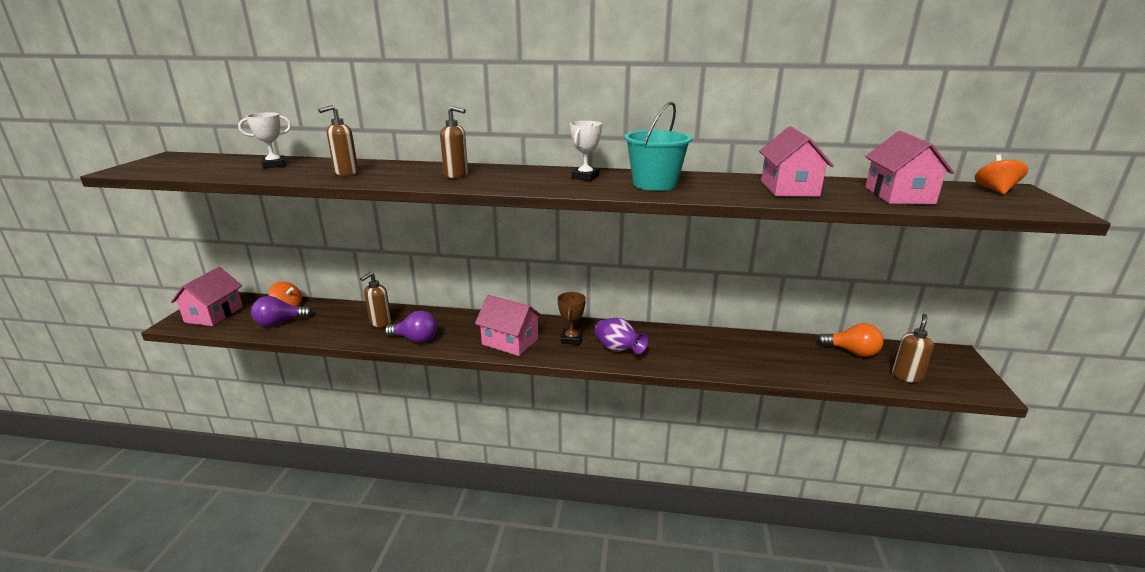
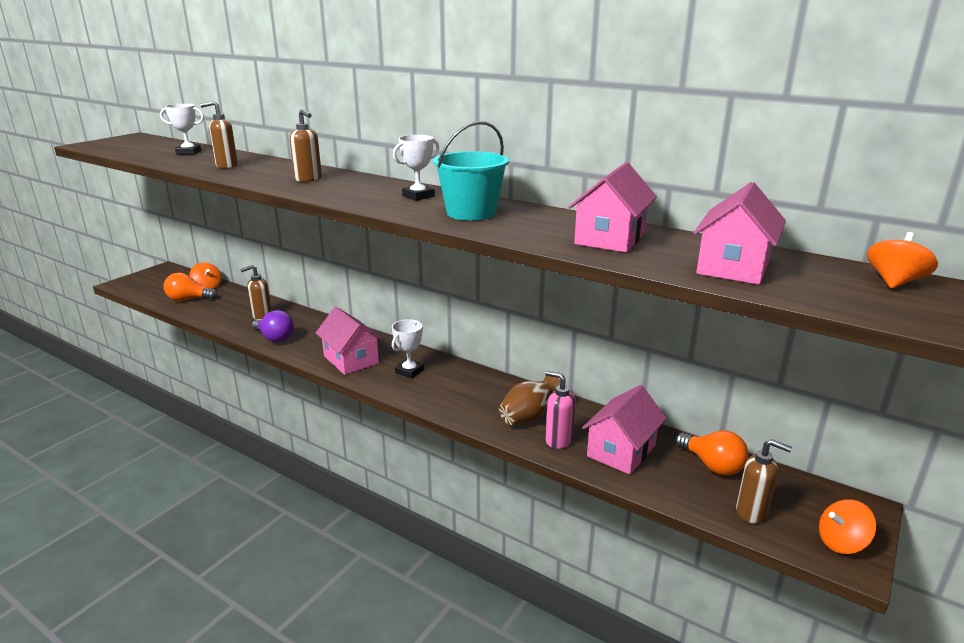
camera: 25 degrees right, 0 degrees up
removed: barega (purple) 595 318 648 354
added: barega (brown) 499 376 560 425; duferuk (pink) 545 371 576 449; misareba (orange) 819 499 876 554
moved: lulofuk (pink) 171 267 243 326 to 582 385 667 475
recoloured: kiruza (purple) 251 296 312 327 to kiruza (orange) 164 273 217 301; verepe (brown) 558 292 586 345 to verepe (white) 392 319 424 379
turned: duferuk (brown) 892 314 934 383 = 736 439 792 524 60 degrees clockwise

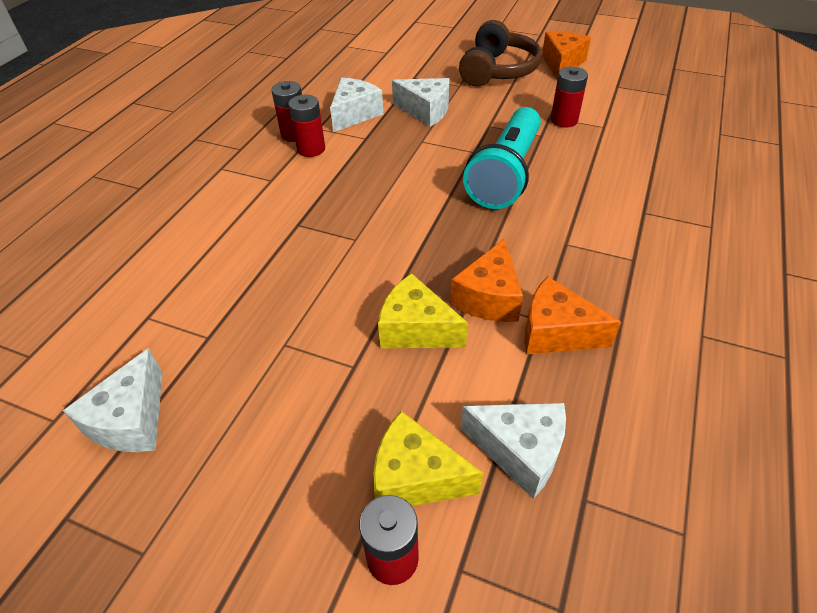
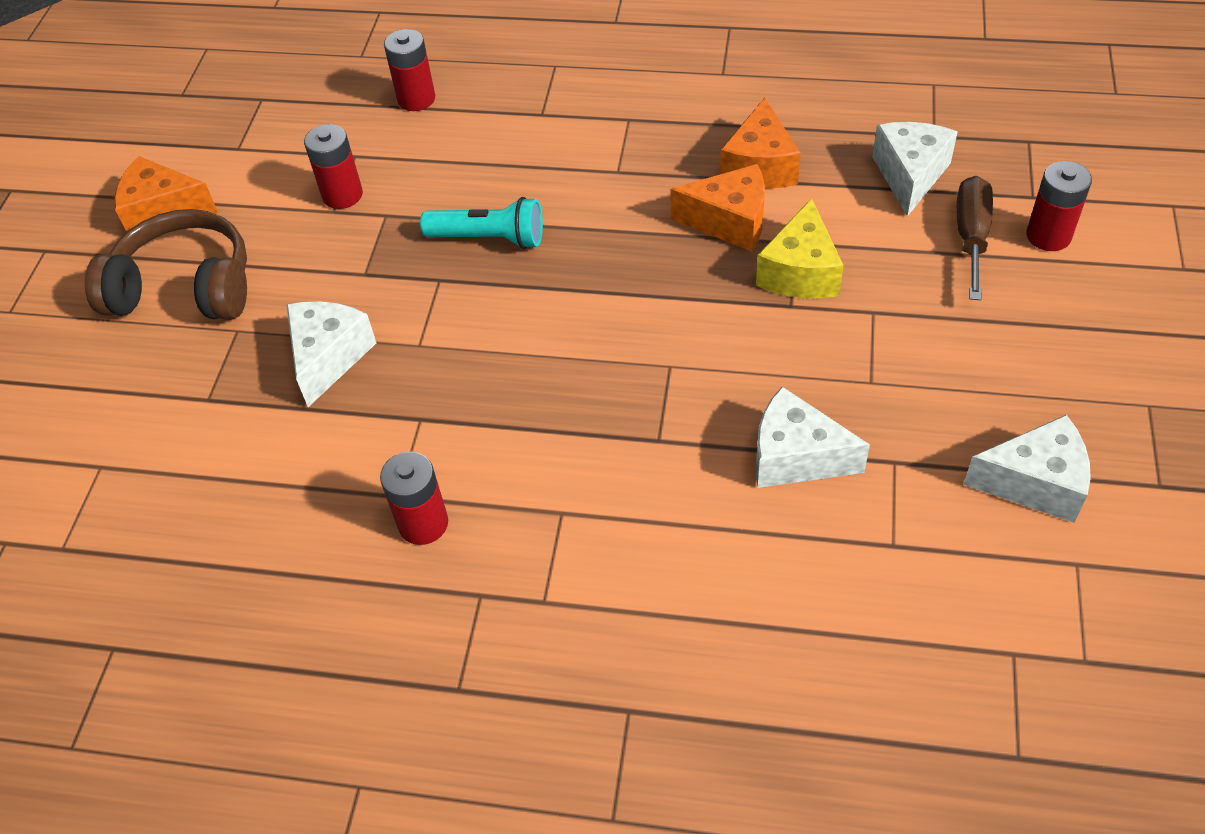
camera: 100 degrees left, 5 degrees up
moved: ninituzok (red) 288 95 325 157 to 384 29 435 111; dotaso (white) 330 78 383 132 to 755 387 870 488
replaced: dotaso (yellow) 373 411 483 506 to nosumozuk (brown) 957 176 993 300
resized: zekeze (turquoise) 463 107 541 209 = 420 197 543 249 x0.60

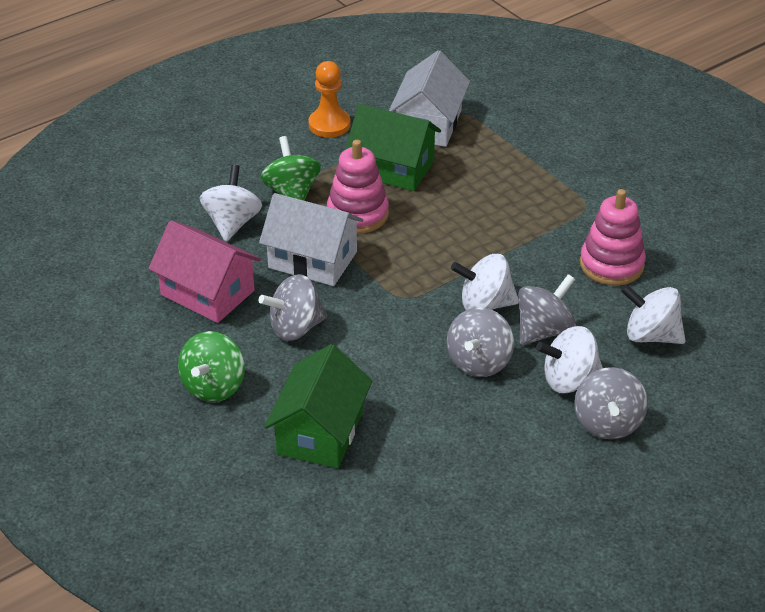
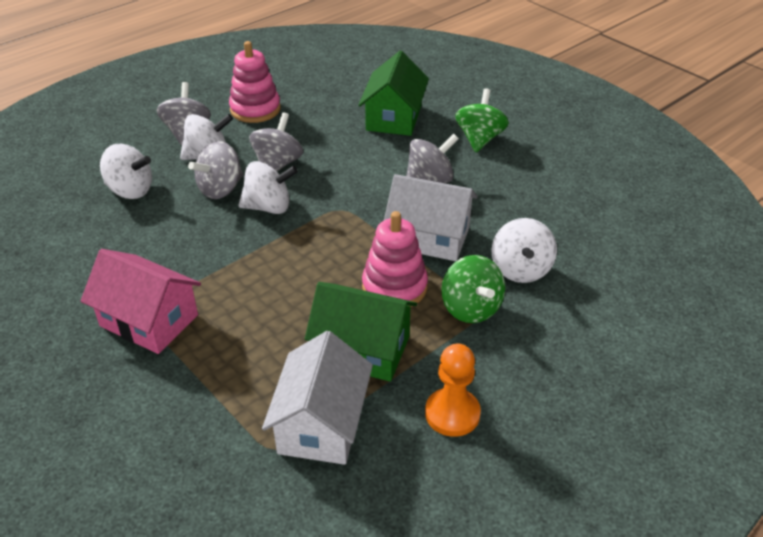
camera: 175 degrees right, 0 degrees up
moved: lulofuk (pink) 148 220 261 323 to 81 249 201 354; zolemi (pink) 580 189 646 286 to 229 41 281 123

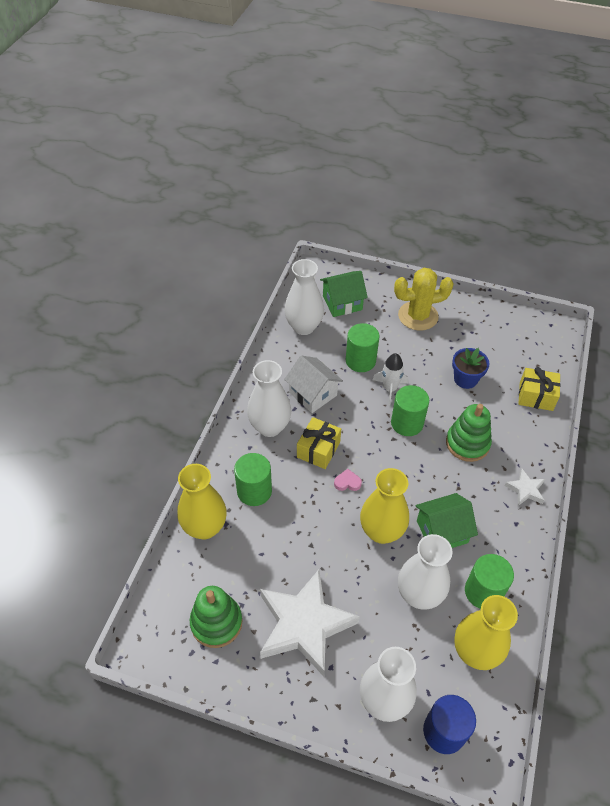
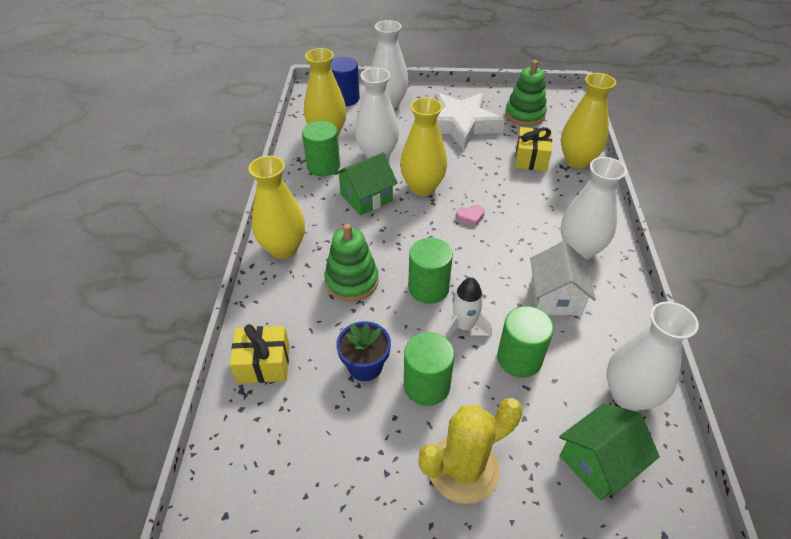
camera: 165 degrees right, 5 degrees down
moved: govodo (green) 234 453 272 506 to 404 332 455 406; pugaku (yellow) 297 417 341 469 to 515 127 552 171
replaced: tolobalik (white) 505 469 545 506 to barega (yellow) 249 156 305 259
turned: lulofuk (white) 284 355 343 413 = 530 241 596 316 60 degrees clockwise

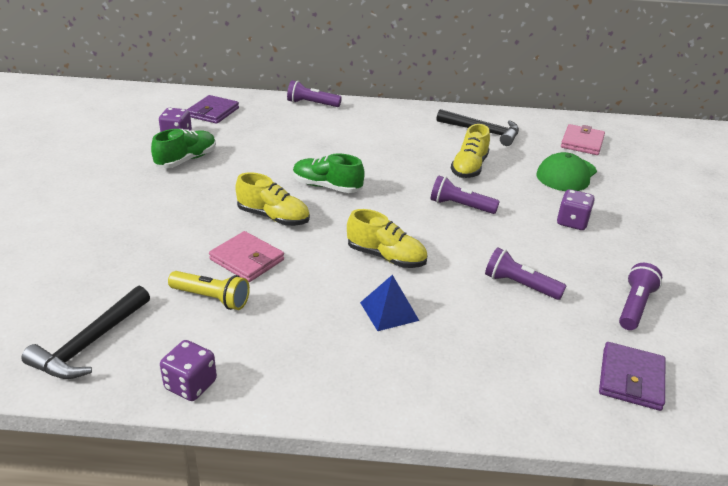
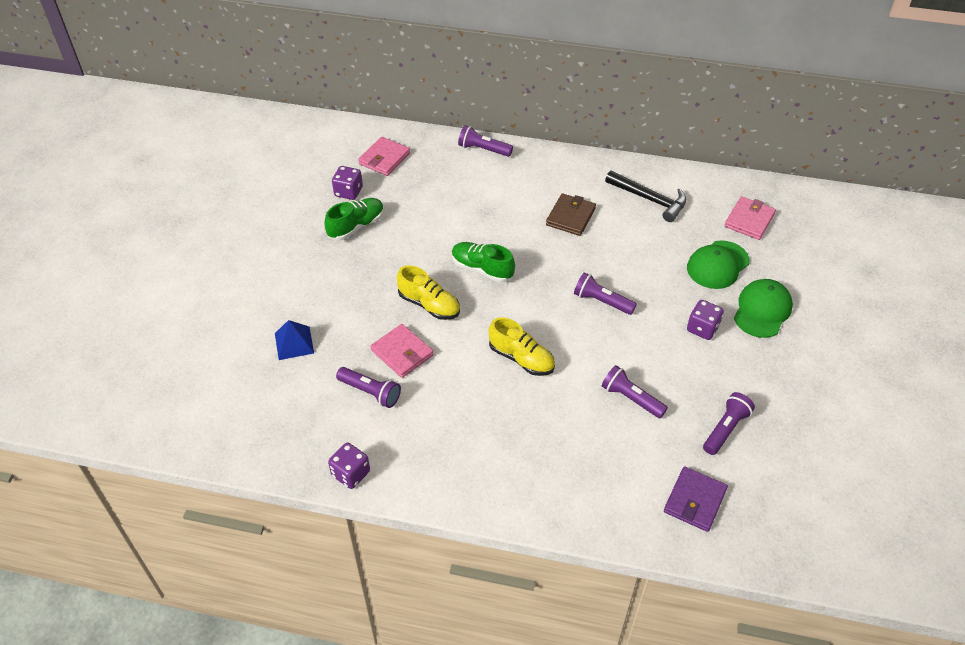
camera: 10 degrees right, 15 degrees up
removed: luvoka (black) 21 286 150 379; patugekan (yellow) 451 124 490 178
added: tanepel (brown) 546 193 596 236; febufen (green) 734 279 793 338
moved: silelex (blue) 360 275 419 331 to 275 320 314 360
recoloured: zekeze (yellow) 168 271 250 310 to zekeze (purple) 336 367 401 408; tanepel (purple) 187 95 239 124 to tanepel (pink) 358 137 410 176

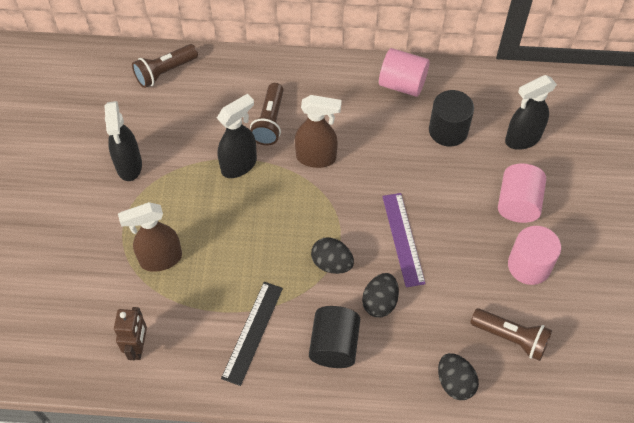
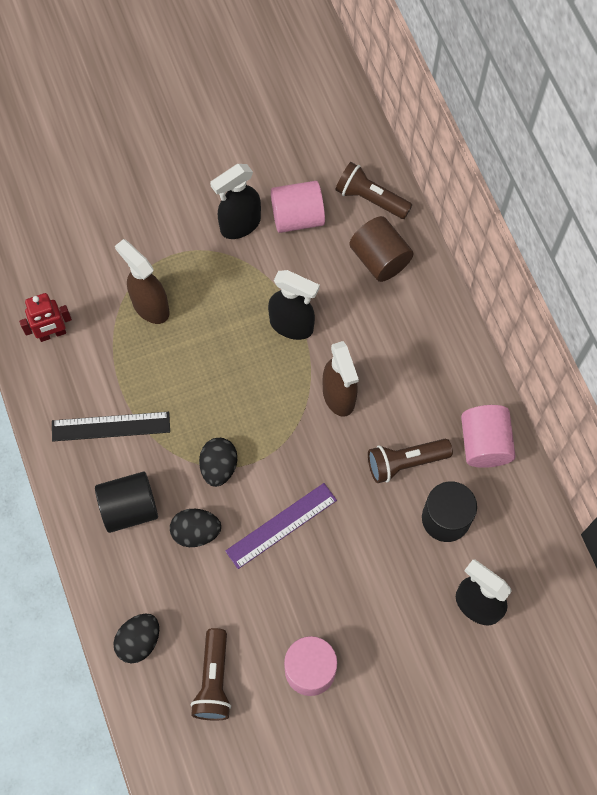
camera: 65 degrees right, 10 degrees up
added: govodo (brown) 349 216 414 282
moved: zekeze (brown) 250 83 284 146 to 368 439 453 483; govodo (pink) 498 163 546 223 to 271 181 325 233
recoloured: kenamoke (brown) 114 307 147 360 to kenamoke (red) 19 293 72 342

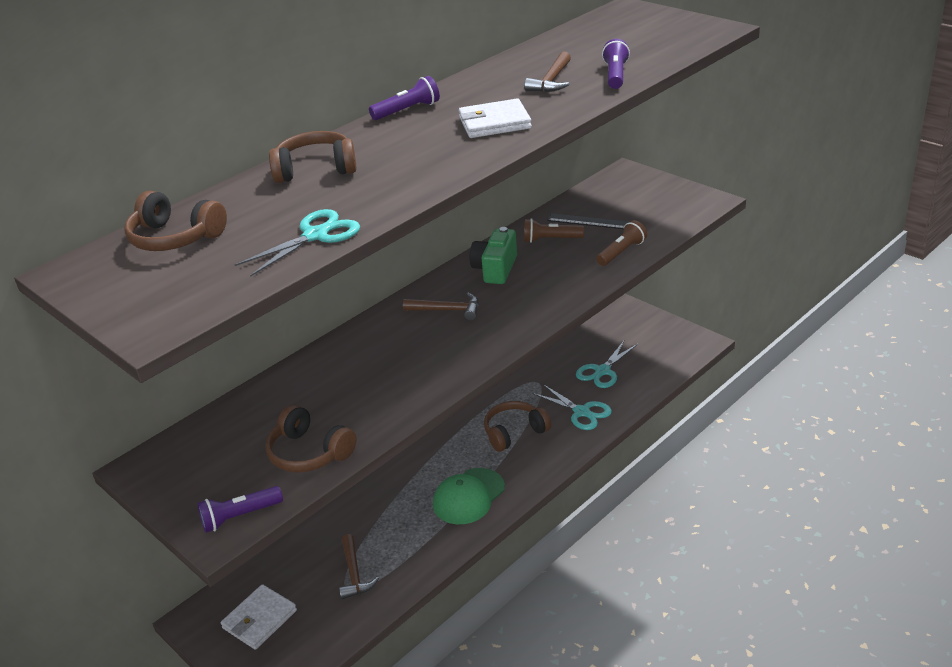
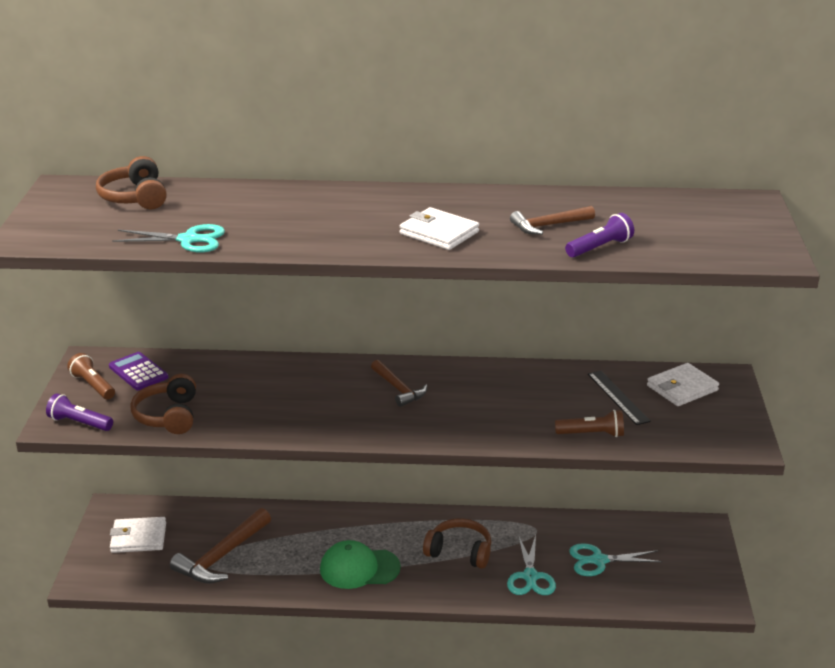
camera: 45 degrees right, 5 degrees down
removed: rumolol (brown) 269 131 357 183; zekeze (purple) 369 76 440 120; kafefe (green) 470 227 517 284
added: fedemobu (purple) 109 352 169 390; tanepel (white) 647 363 719 406
moved: zekeze (brown) 524 218 584 243 to 67 353 115 399
resized: luvoka (brown) 339 534 379 599 = 170 508 271 583 x1.60

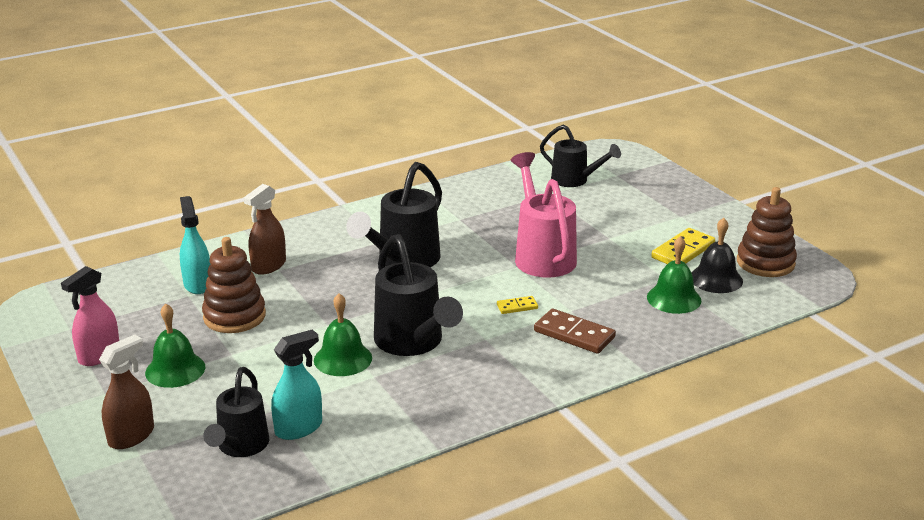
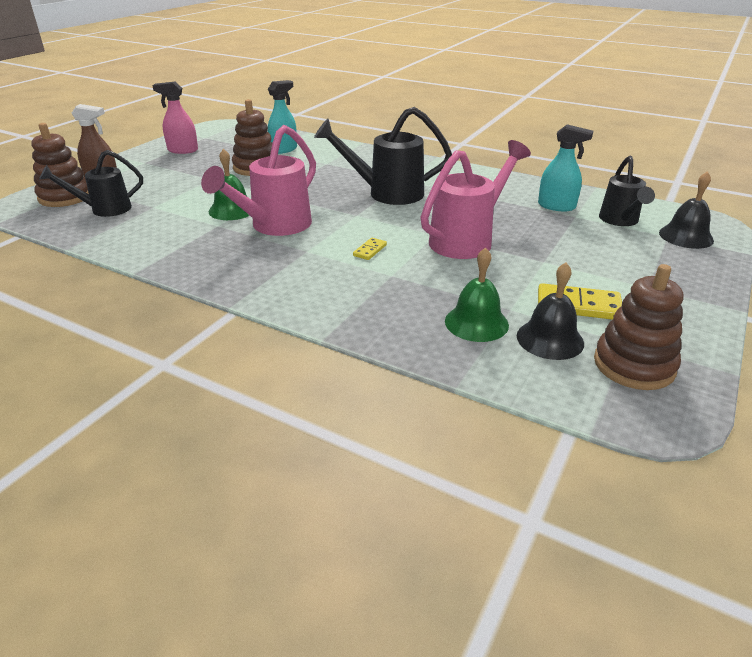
camera: 60 degrees right, 5 degrees up
removed: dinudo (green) 145 304 205 388; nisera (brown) 244 184 286 275; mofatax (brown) 534 309 616 354
added: zolemi (brown) 31 123 89 207; dinudo (black) 659 171 714 249
moved: nisera (turquoise) 271 329 322 440 to 538 124 593 211
recoloured: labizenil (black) 374 234 463 356 to labizenil (pink) 201 125 316 236
turned: mofatax (yellow) 497 296 538 314 = 353 238 387 260 75 degrees clockwise

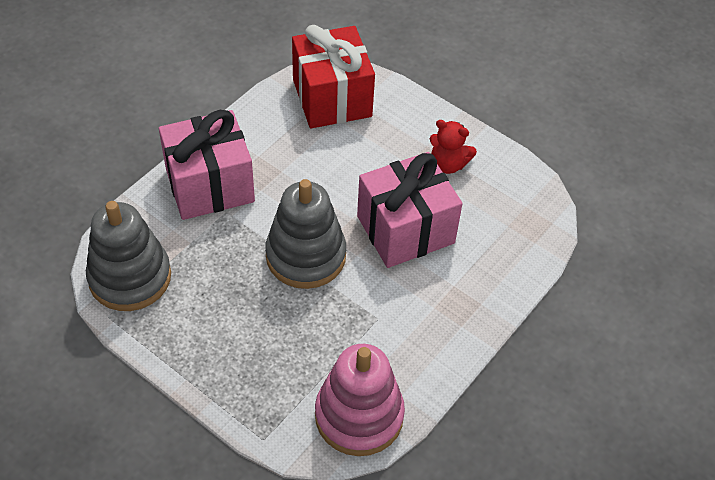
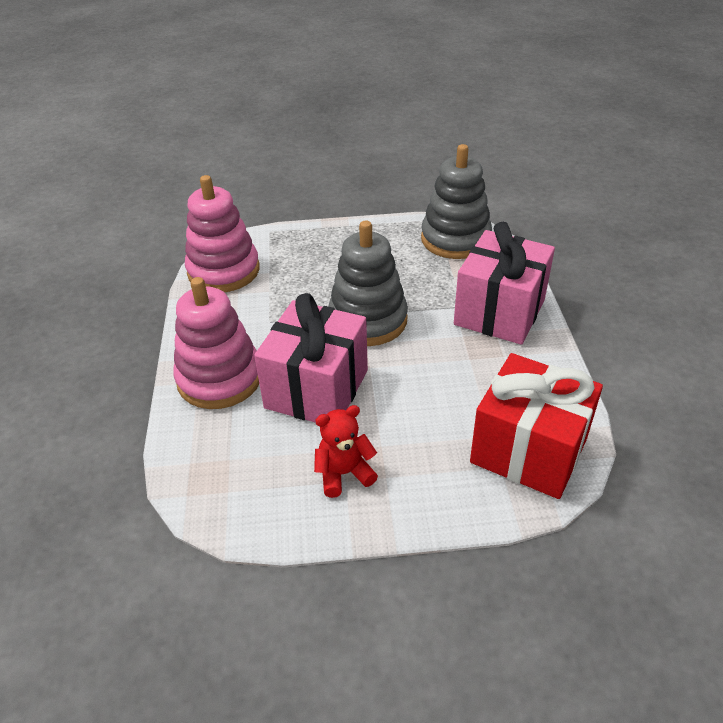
camera: 140 degrees right, 10 degrees down
added: zolemi (pink) 173 277 259 409

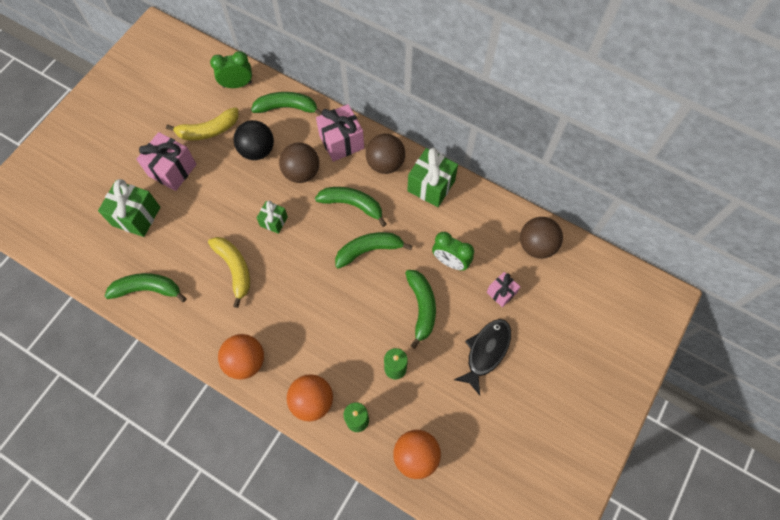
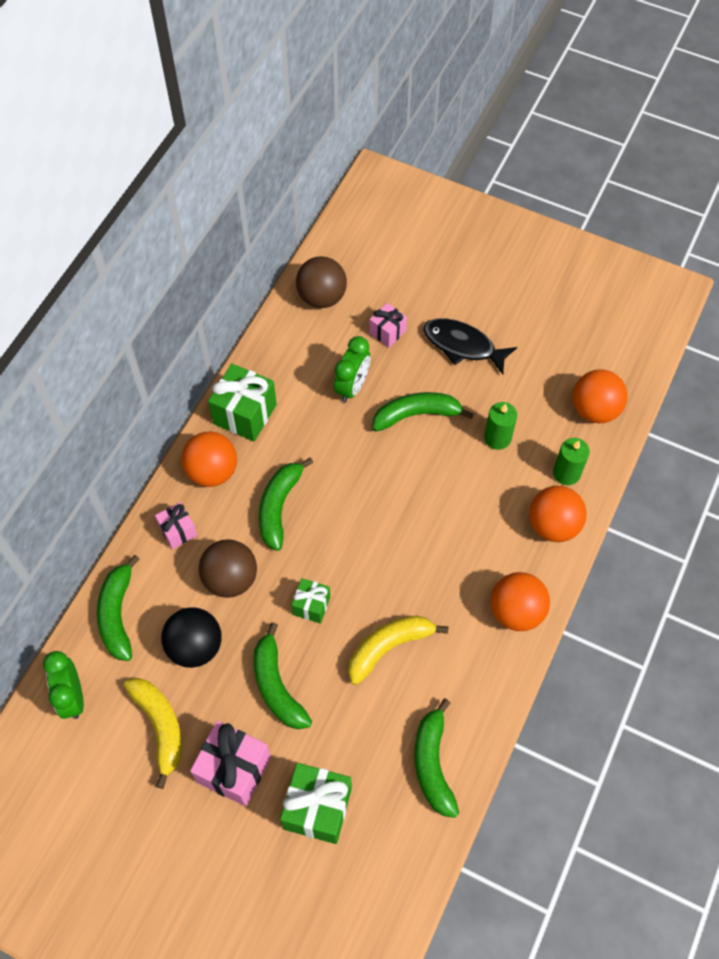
camera: 95 degrees left, 5 degrees down
moved: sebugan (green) 335 232 412 269 to 253 622 312 729
recoloured: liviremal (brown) 366 134 405 174 to liviremal (orange) 181 431 237 487
resized: pugaku (pink) 316 104 364 162 = 155 502 197 549 x0.58

